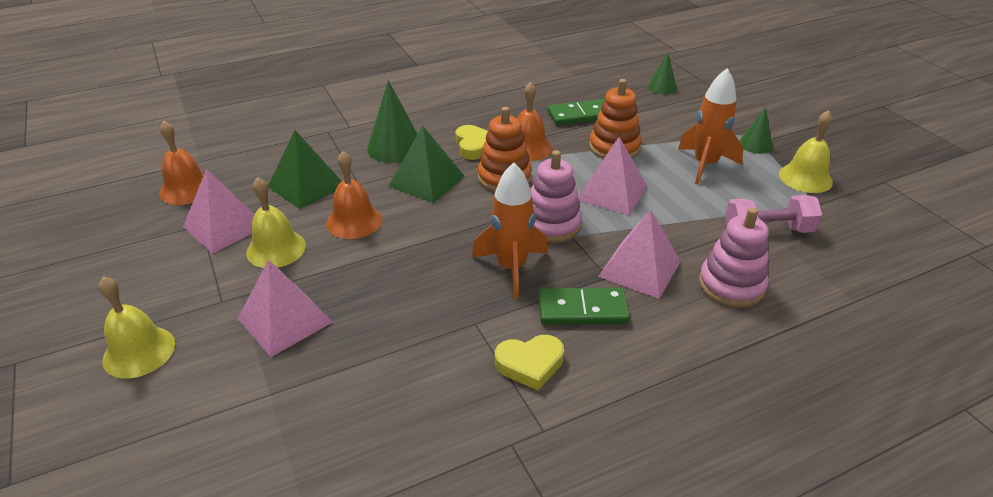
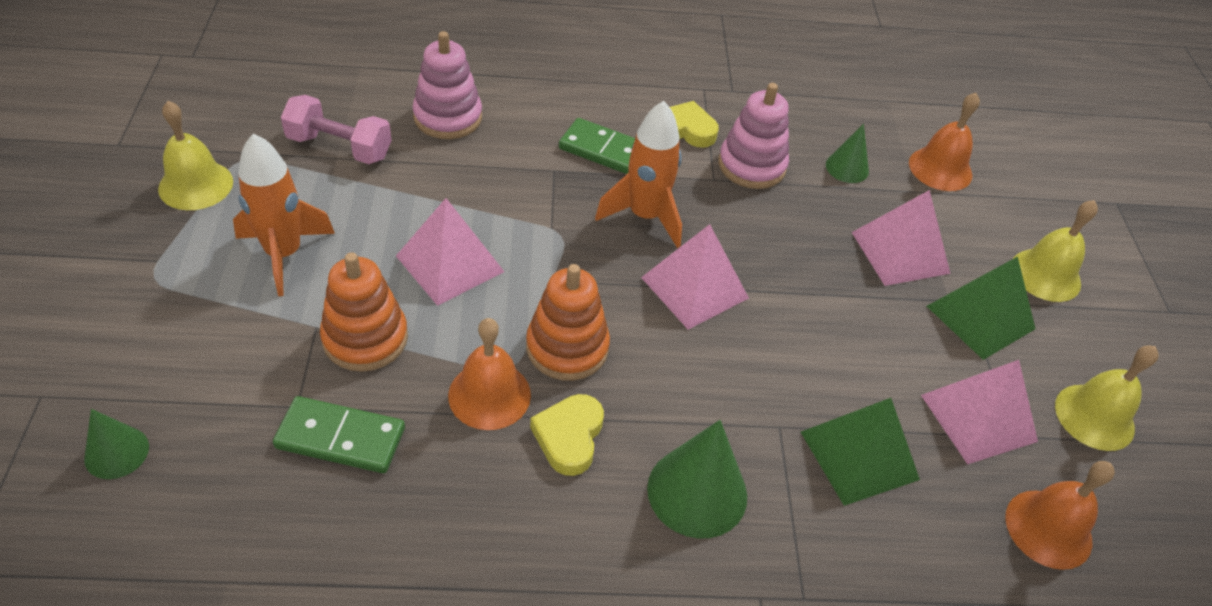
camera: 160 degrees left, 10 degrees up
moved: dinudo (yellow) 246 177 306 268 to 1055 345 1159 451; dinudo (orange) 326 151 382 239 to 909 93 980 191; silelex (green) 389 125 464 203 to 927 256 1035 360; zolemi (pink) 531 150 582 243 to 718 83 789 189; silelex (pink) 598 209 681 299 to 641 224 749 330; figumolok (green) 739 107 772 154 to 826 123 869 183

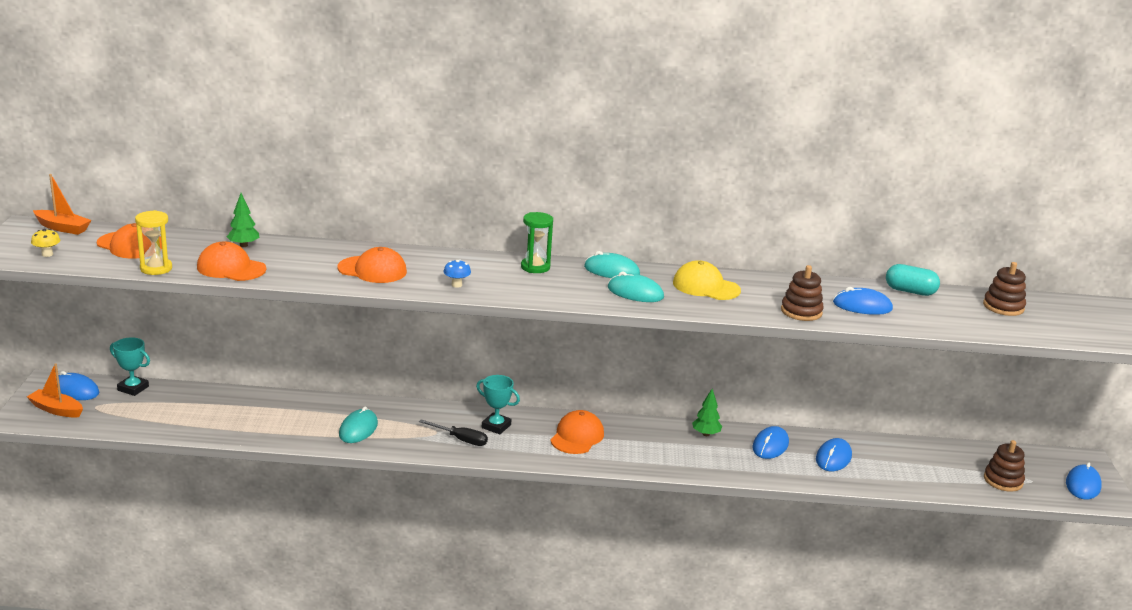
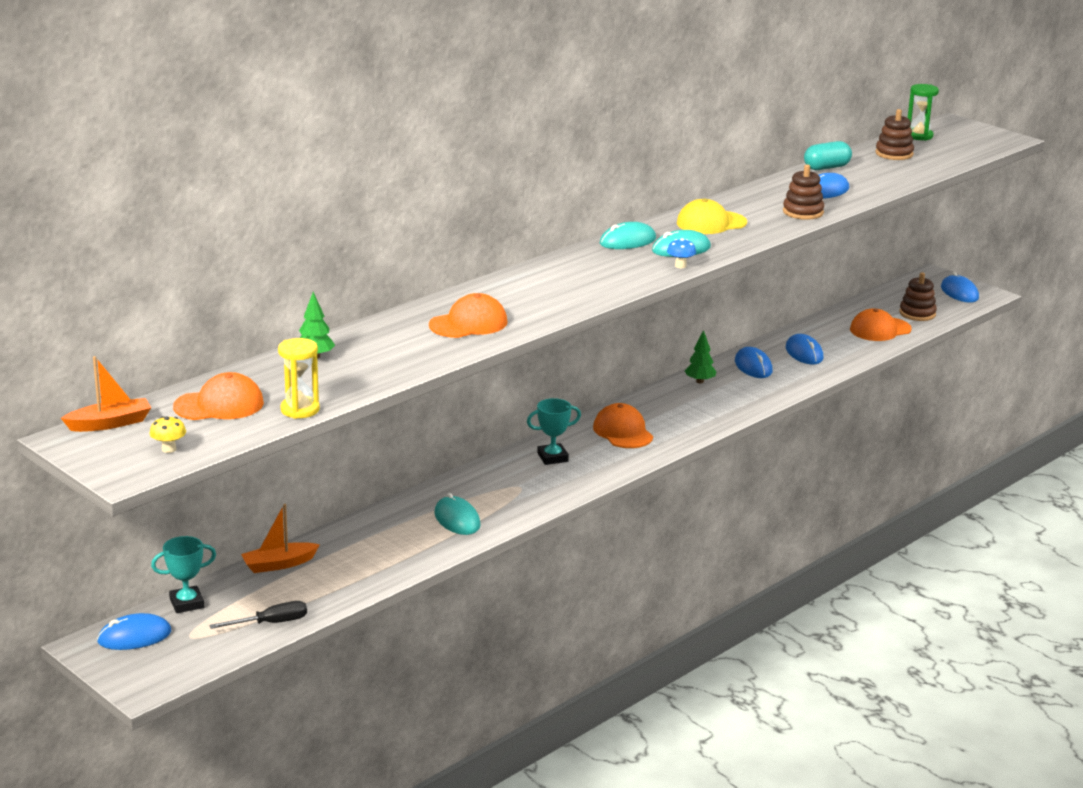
camera: 45 degrees left, 0 degrees up
moved: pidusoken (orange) 27 363 83 418 to 241 504 320 573; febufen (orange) 197 242 266 281 to 850 308 912 341; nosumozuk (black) 419 420 488 446 to 209 601 307 629; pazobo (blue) 444 260 471 288 to 667 238 696 268; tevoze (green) 521 212 553 273 to 908 84 939 141

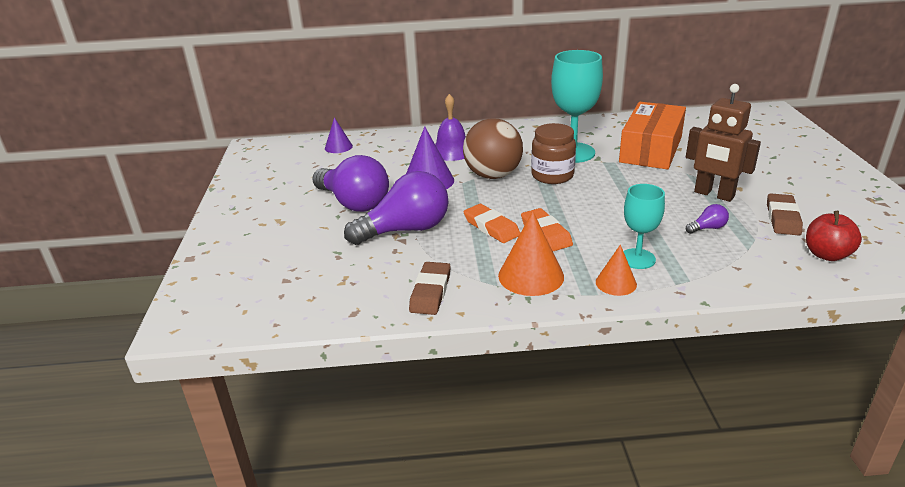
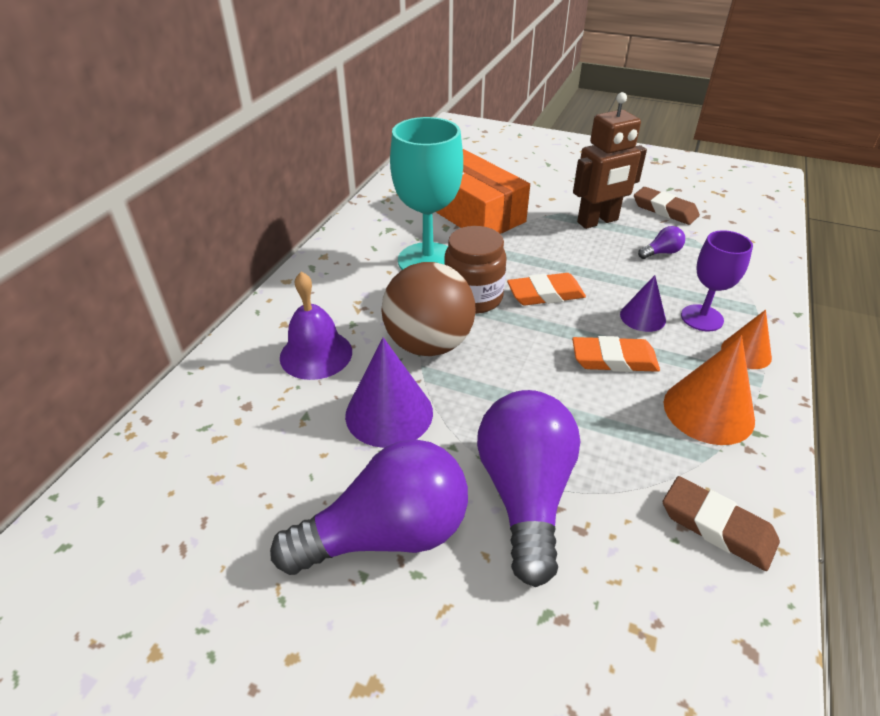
camera: 65 degrees left, 10 degrees up
removed: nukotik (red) 806 211 862 261
moved: figumolok (purple) 325 117 353 153 to 620 275 666 332; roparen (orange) 463 204 520 243 to 507 273 586 305
recoloured: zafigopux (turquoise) 623 184 665 269 to zafigopux (purple) 681 230 753 331
turned: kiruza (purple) 686 204 729 234 = 638 226 685 259 60 degrees clockwise

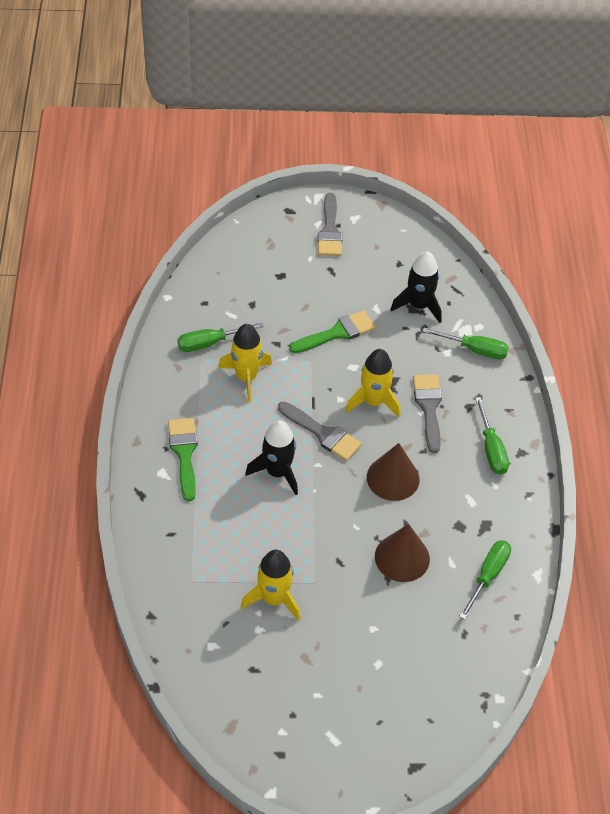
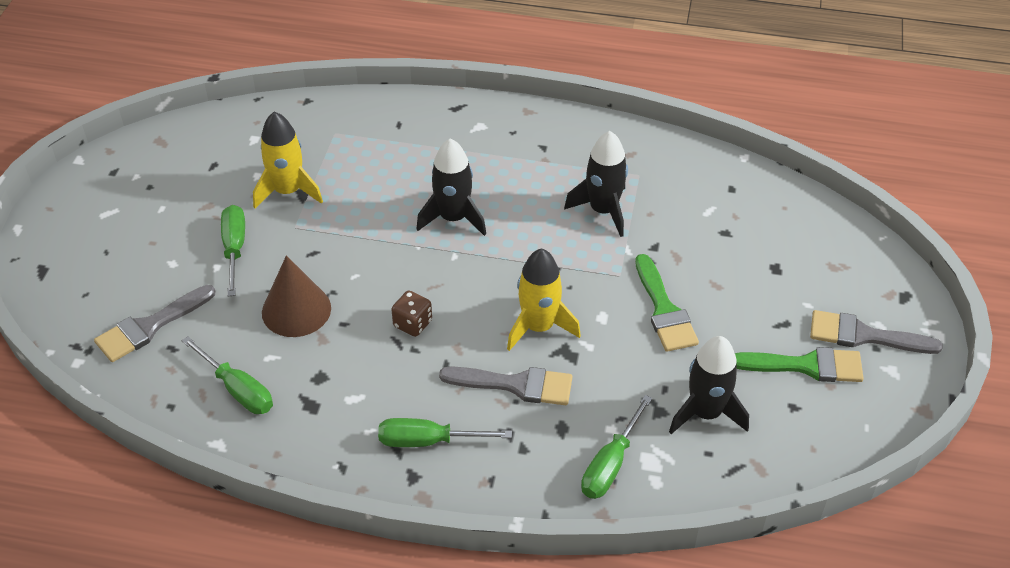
camera: 105 degrees right, 5 degrees down
moved: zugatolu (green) 168 418 198 501 to 735 347 864 382; nosumozuk (green) 178 323 264 352 to 221 205 245 296; zugatolu (grey) 278 401 362 461 to 94 285 216 362
replaced: figumolok (brown) 367 443 420 501 to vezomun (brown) 391 291 432 337
recoloured: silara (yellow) 218 324 272 402 to silara (black) 564 131 628 237

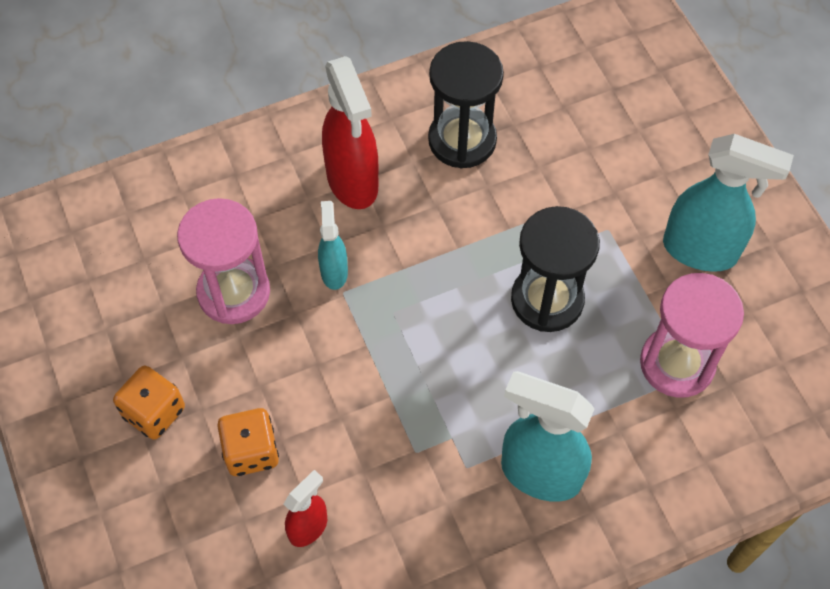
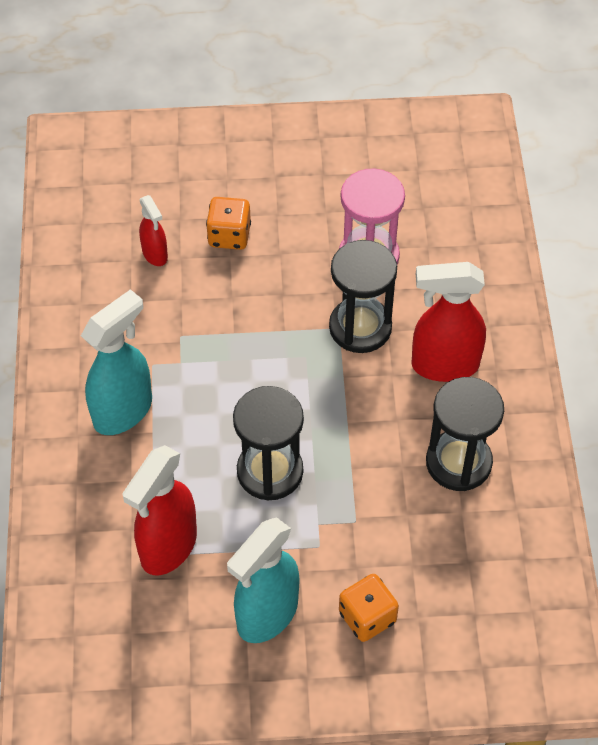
camera: 110 degrees right, 5 degrees down
moved: vezomun (orange) 113 366 185 440 to 339 574 399 642
replaced: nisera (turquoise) 318 201 348 290 to tevoze (black) 329 240 397 353; tevoze (pink) 640 273 744 398 to nisera (red) 122 445 197 576

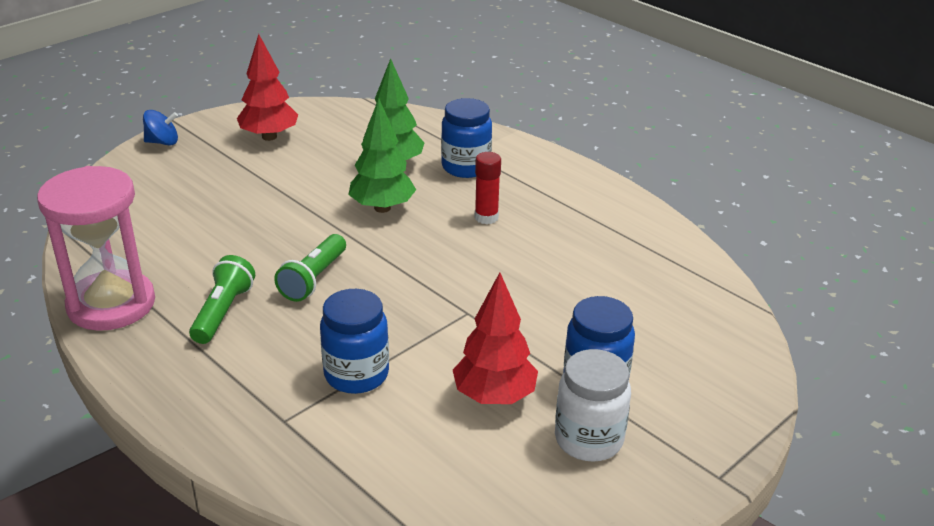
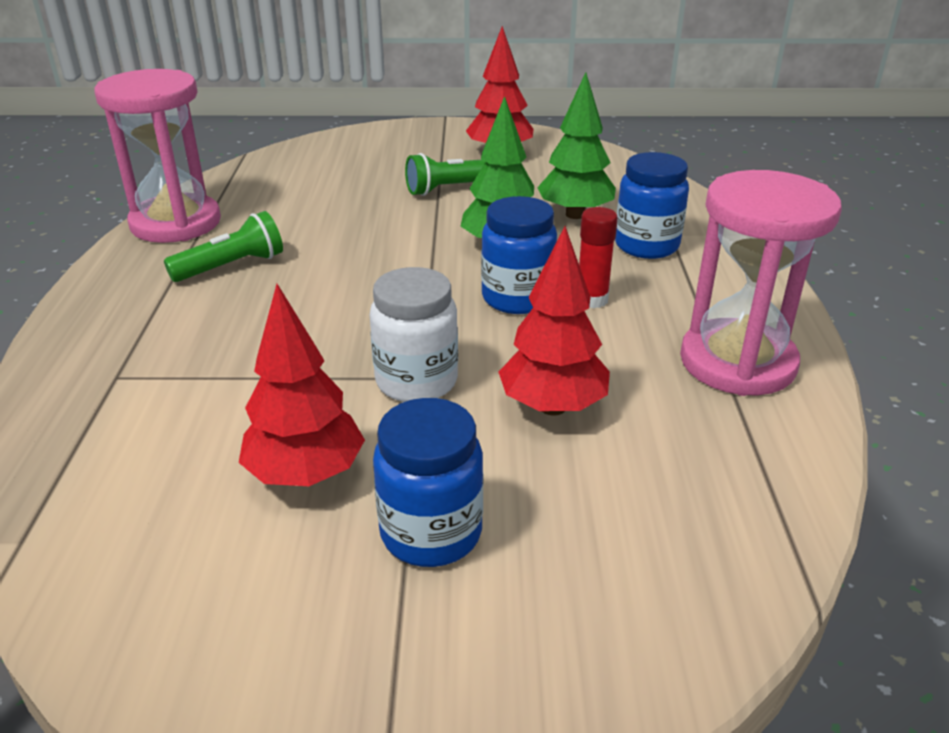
camera: 45 degrees right, 0 degrees up
removed: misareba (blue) 143 110 178 146
added: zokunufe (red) 499 226 610 416; tevoze (pink) 680 170 842 396
moved: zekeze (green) 274 234 346 302 to 405 153 485 196; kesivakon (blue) 320 289 389 394 to 481 196 557 314; kesivakon (white) 555 349 631 462 to 370 267 458 402

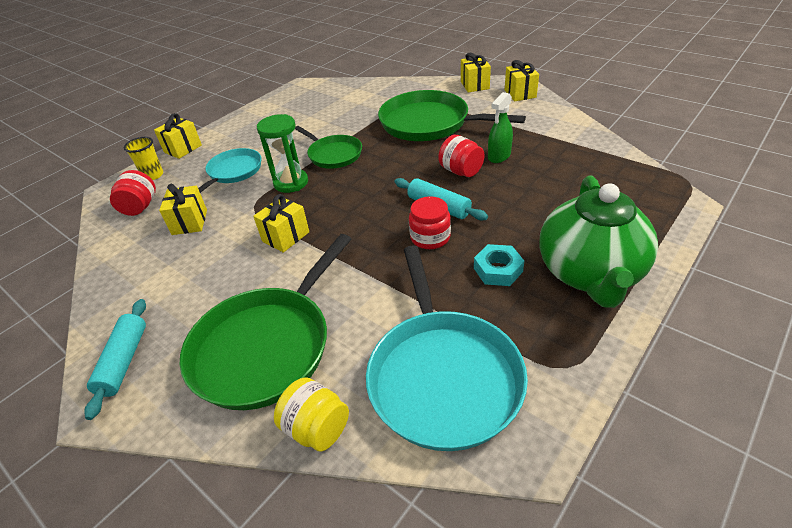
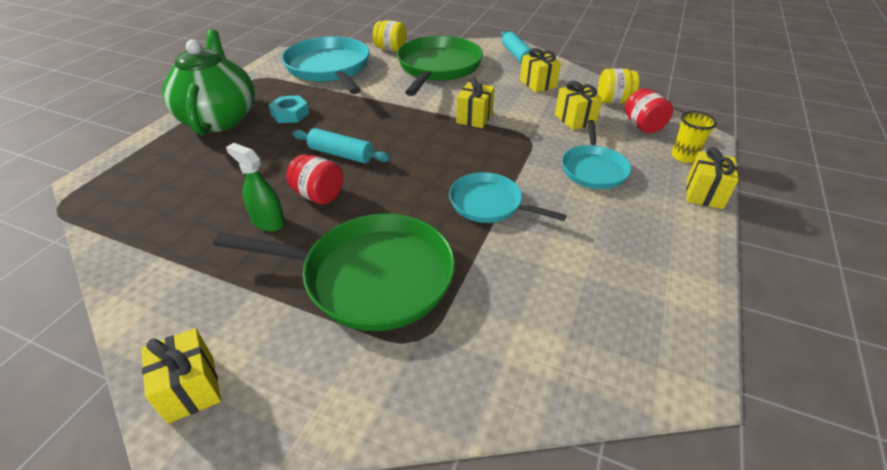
camera: 160 degrees right, 0 degrees up
removed: tevoze (green) 257 114 308 193; kesivakon (red) 409 196 451 249
added: kesivakon (yellow) 598 68 639 104
moved: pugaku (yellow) 461 53 491 93 to 520 48 561 92
recoloured: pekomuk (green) 295 126 362 169 to pekomuk (turquoise) 449 172 567 223
turned: nisera (green) 488 92 513 163 = 226 143 285 231 75 degrees counterclockwise

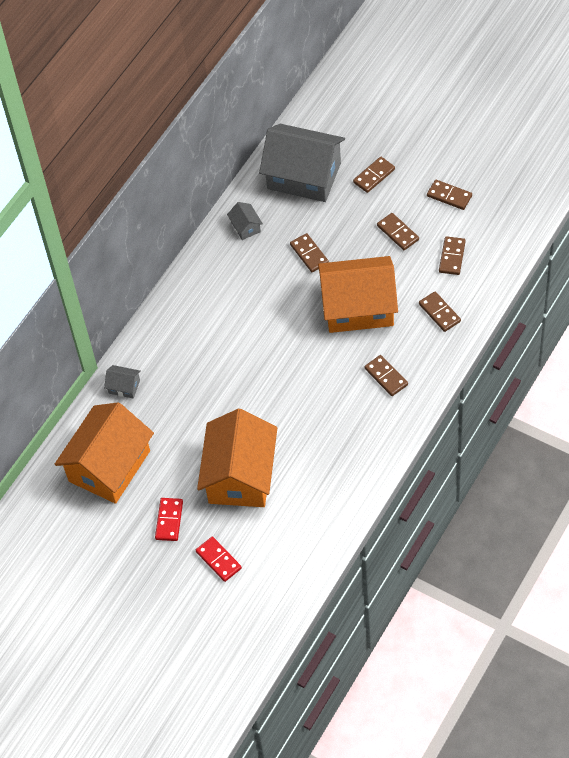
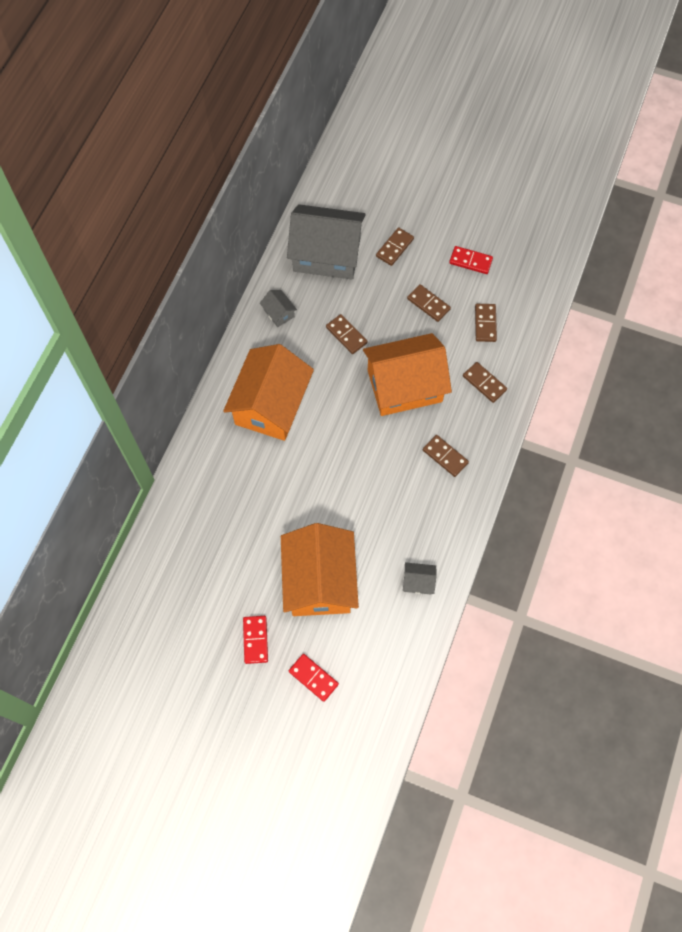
camera: 15 degrees left, 10 degrees up
moved: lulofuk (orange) 54 402 154 504 to 223 344 314 441; lulofuk (grey) 104 365 141 399 to 403 562 437 594
recoloured: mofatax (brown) 427 180 472 210 to mofatax (red) 449 246 493 274

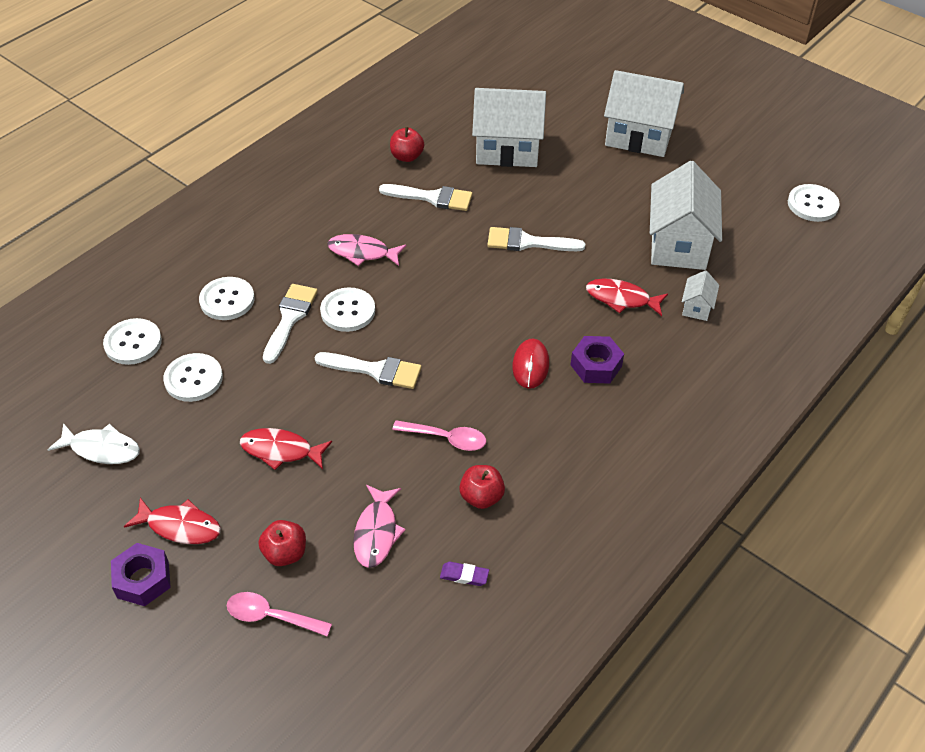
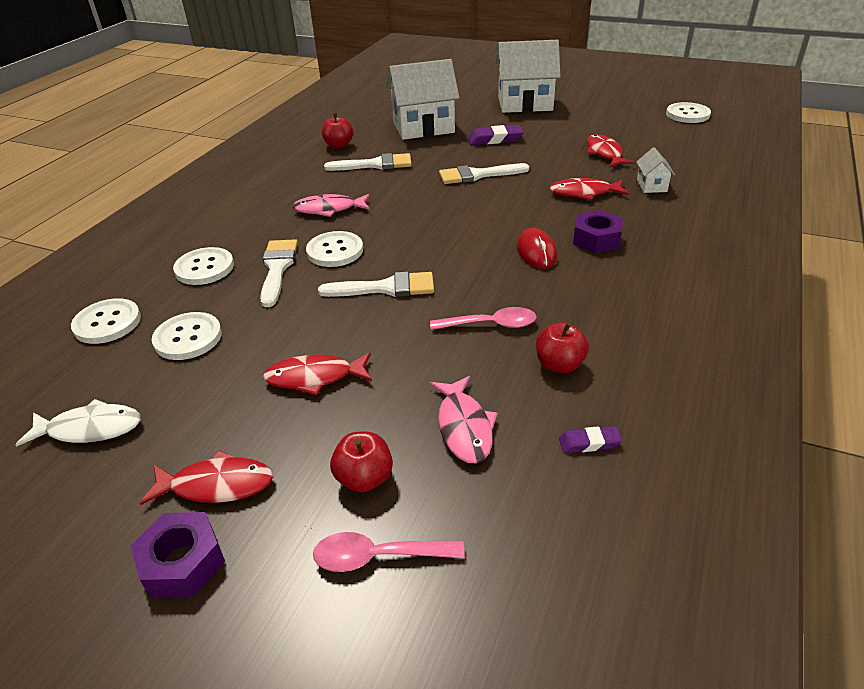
camera: 15 degrees left, 10 degrees down
added: roparen (purple) 468 125 524 145
replaced: lulofuk (white) 650 161 722 270 to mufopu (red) 587 135 635 167

